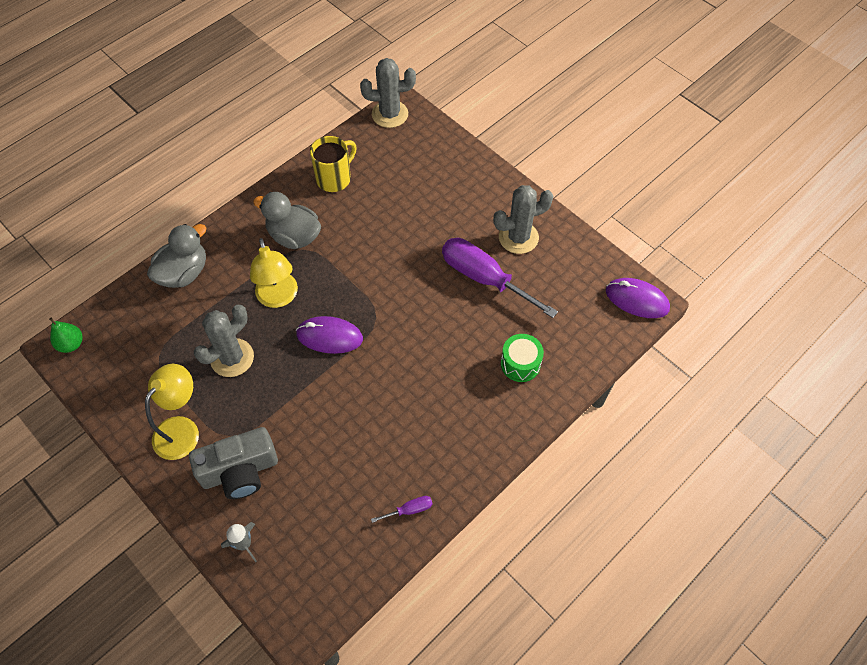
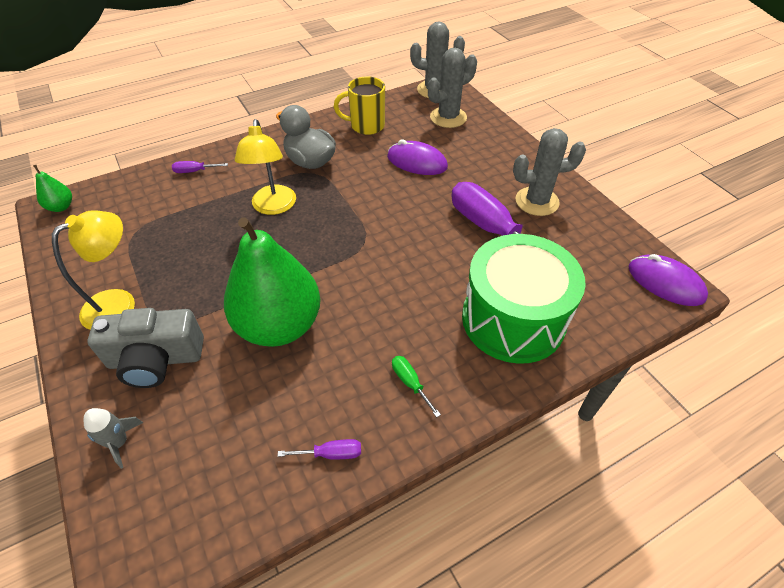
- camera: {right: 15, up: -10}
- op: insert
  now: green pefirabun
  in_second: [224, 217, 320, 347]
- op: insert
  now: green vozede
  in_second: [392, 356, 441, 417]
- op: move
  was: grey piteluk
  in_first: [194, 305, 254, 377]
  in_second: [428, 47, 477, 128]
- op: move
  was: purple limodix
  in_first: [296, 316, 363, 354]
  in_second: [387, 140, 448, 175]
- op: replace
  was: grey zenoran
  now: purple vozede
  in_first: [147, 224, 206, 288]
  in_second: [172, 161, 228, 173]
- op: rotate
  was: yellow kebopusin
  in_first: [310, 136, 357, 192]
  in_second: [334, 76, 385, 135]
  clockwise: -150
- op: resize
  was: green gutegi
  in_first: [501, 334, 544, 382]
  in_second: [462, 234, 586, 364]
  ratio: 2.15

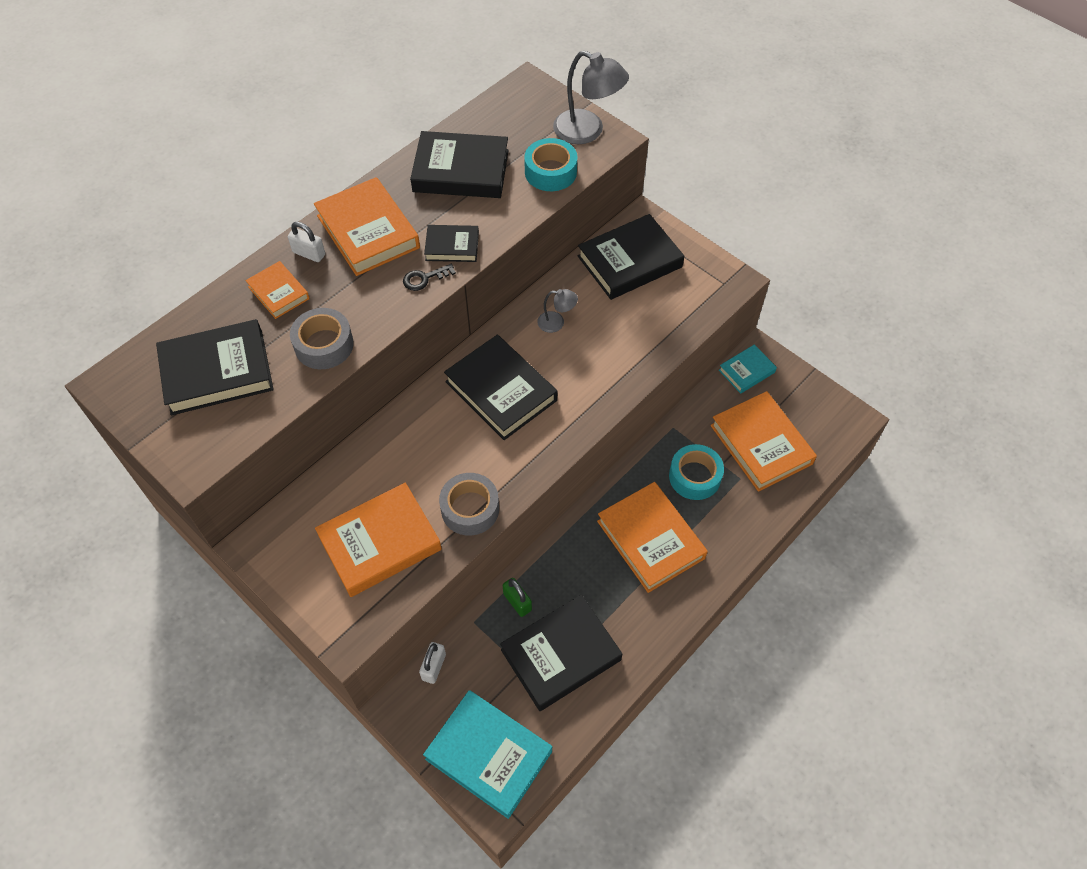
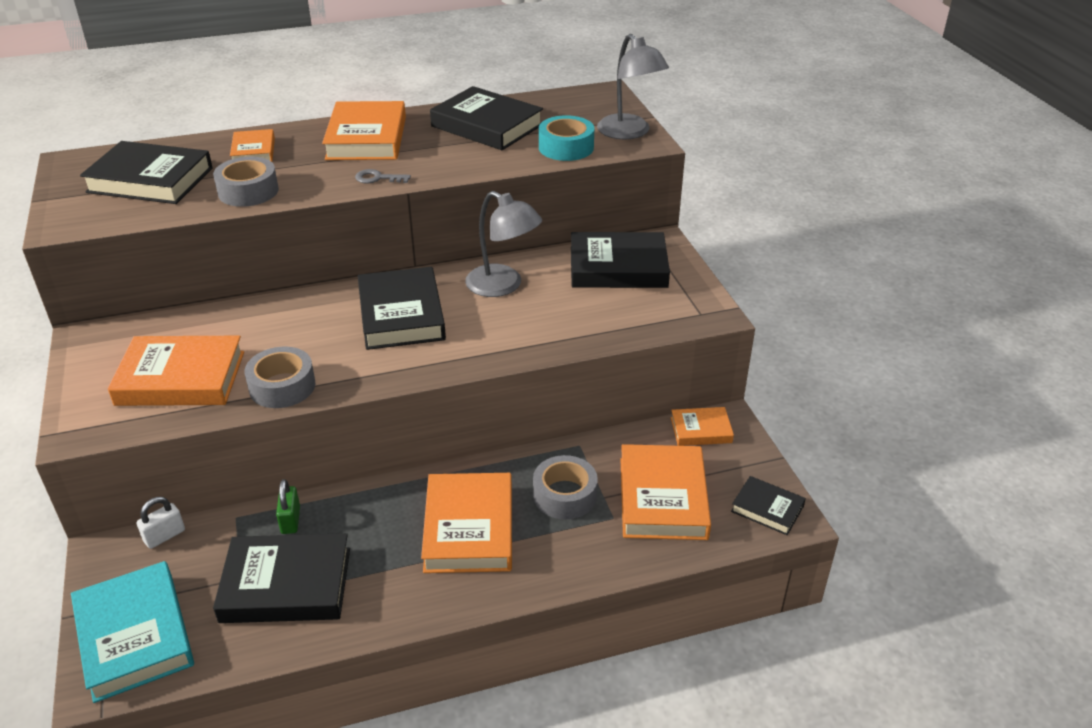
- camera: {right: 30, up: -20}
- op: delete
  was: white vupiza
  in_first: [288, 221, 325, 262]
- op: move
  was: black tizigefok
  in_first: [424, 225, 479, 262]
  in_second: [731, 476, 806, 535]
- op: recolor
  was: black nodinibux
  now: grey nodinibux
  in_first: [403, 264, 456, 291]
  in_second: [355, 169, 411, 183]
- op: recolor
  was: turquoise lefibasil
  now: grey lefibasil
  in_first: [669, 444, 724, 500]
  in_second: [533, 455, 598, 519]
- op: recolor
  was: turquoise tizigefok
  now: orange tizigefok
  in_first: [719, 344, 777, 394]
  in_second: [671, 407, 734, 446]
- op: resize
  was: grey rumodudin
  in_first: [537, 289, 578, 333]
  in_second: [465, 191, 542, 297]
  ratio: 1.91

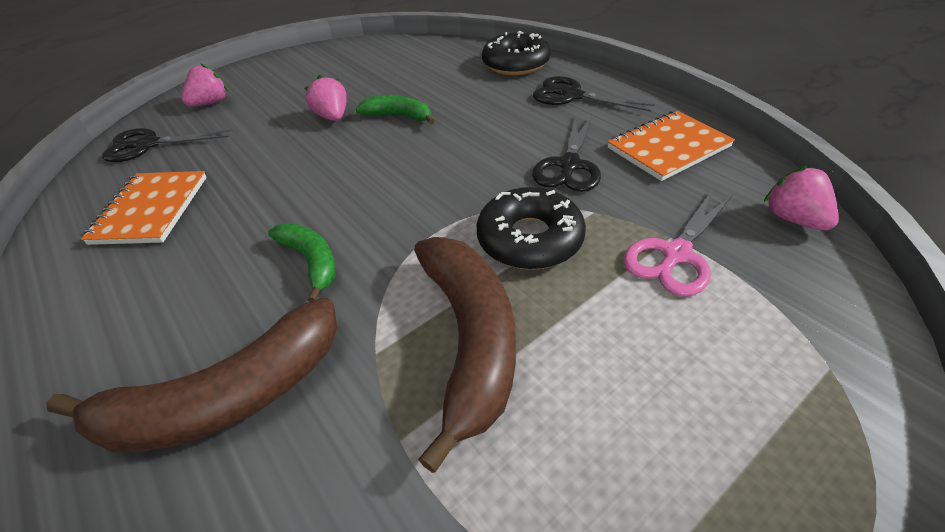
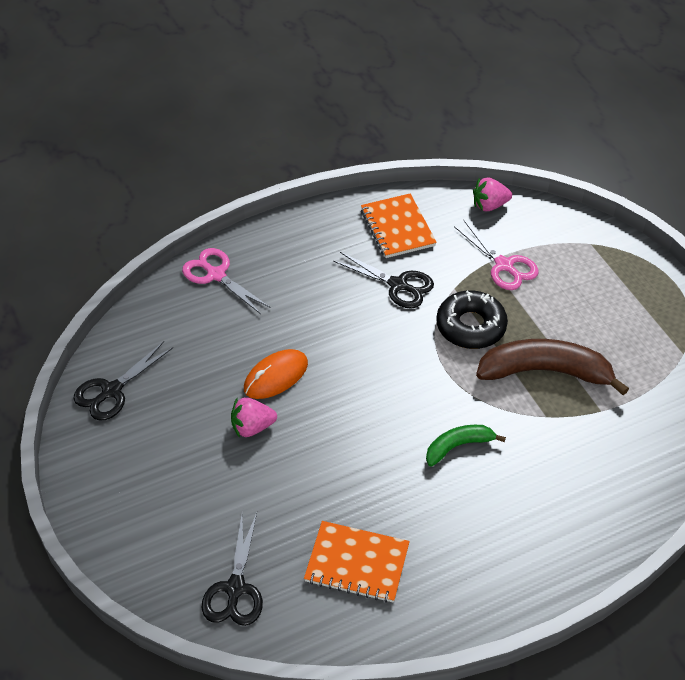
- camera: {right: -80, up: 5}
- op: delete
  was: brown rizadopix
  in_first: [46, 298, 337, 453]
- op: delete
  was: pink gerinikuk
  in_first: [181, 63, 228, 107]
- op: move
  was: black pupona
  in_first: [533, 76, 655, 112]
  in_second: [73, 341, 173, 421]
- op: replace
  was: green rizadopix
  now: orange limodix
  in_first: [356, 95, 434, 124]
  in_second: [244, 349, 308, 399]
- op: replace
  was: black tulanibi
  now: pink pupona
  in_first: [482, 31, 550, 75]
  in_second: [182, 248, 271, 314]

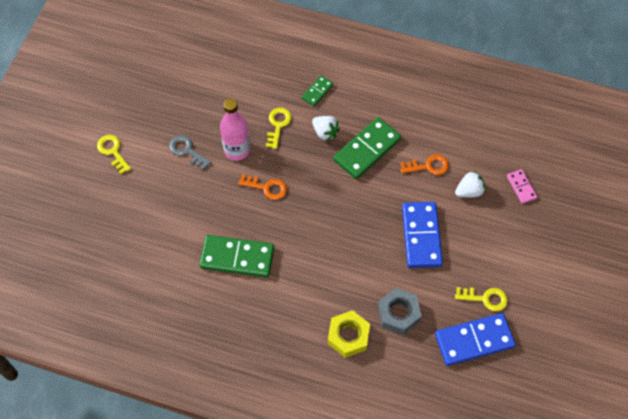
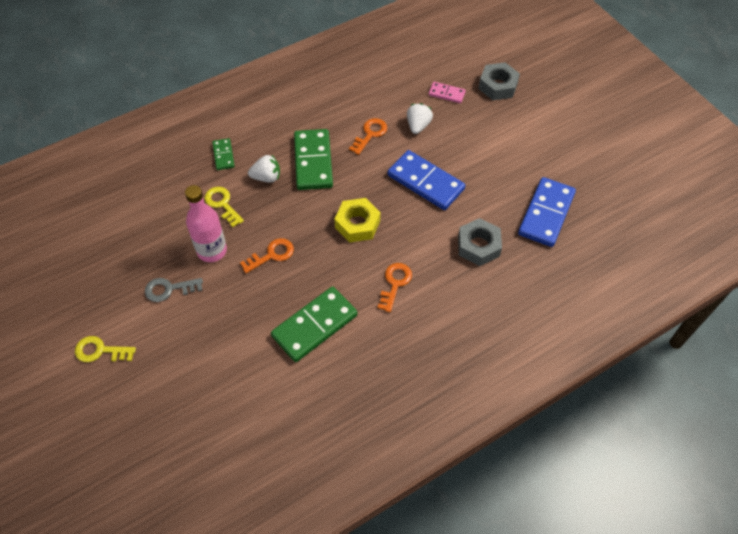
- camera: {right: -50, up: -5}
- op: delete
  was: yellow nodinibux
  in_first: [455, 287, 508, 311]
- op: insert
  now: orange nodinibux
  in_second: [378, 263, 412, 312]
- op: insert
  now: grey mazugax
  in_second: [478, 62, 520, 100]
- op: move
  was: yellow mazugax
  in_first: [328, 310, 370, 358]
  in_second: [334, 198, 381, 243]

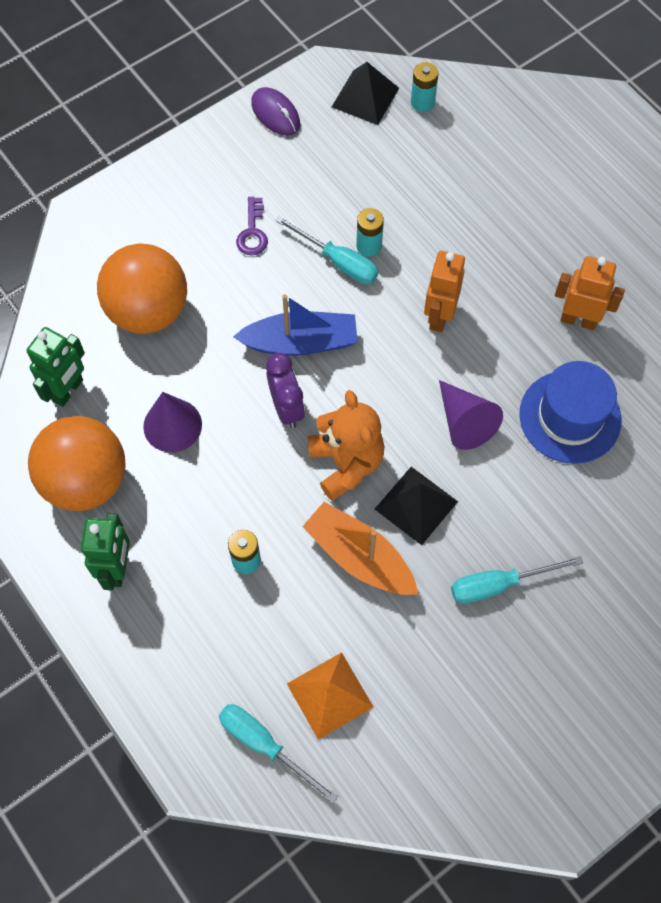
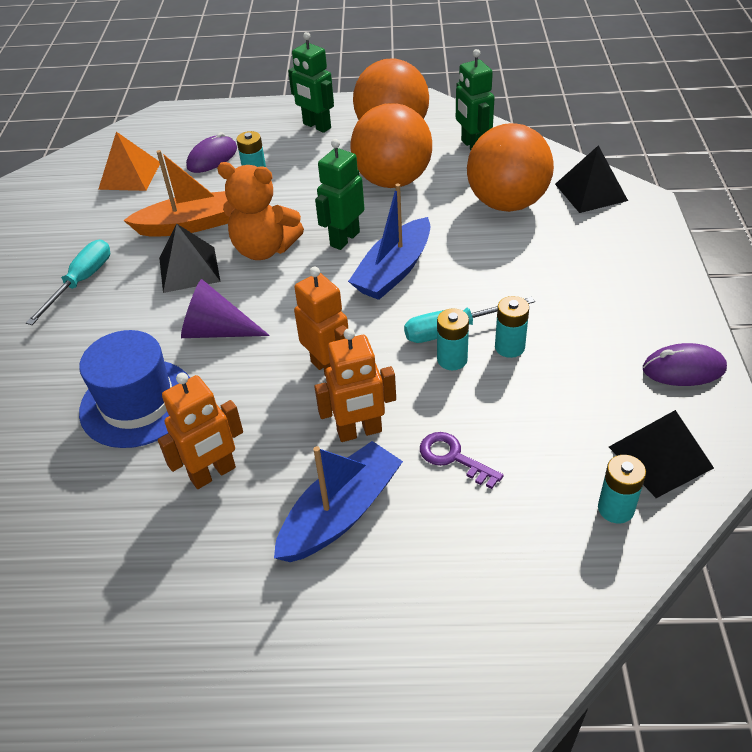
- camera: {right: 130, up: -20}
- op: delete
  was: turquoise vozede
  in_first: [219, 704, 338, 803]
- op: insert
  now: purple limodix
  in_second: [186, 132, 237, 173]
- op: insert
  now: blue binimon
  in_second: [274, 441, 403, 562]
- op: insert
  now: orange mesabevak
  in_second: [315, 328, 396, 442]
- op: insert
  now: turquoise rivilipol
  in_second: [495, 296, 529, 358]
- op: insert
  now: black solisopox
  in_second: [555, 145, 628, 213]
- op: move
  was: purple nodinibux
  in_first: [236, 197, 268, 256]
  in_second: [420, 432, 504, 489]
- op: replace
  was: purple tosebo
  now: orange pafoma
  in_first: [143, 392, 202, 452]
  in_second: [351, 103, 432, 188]
- op: replace
  was: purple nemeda
  now: green mesabevak
  in_first: [266, 353, 305, 428]
  in_second: [315, 139, 364, 250]

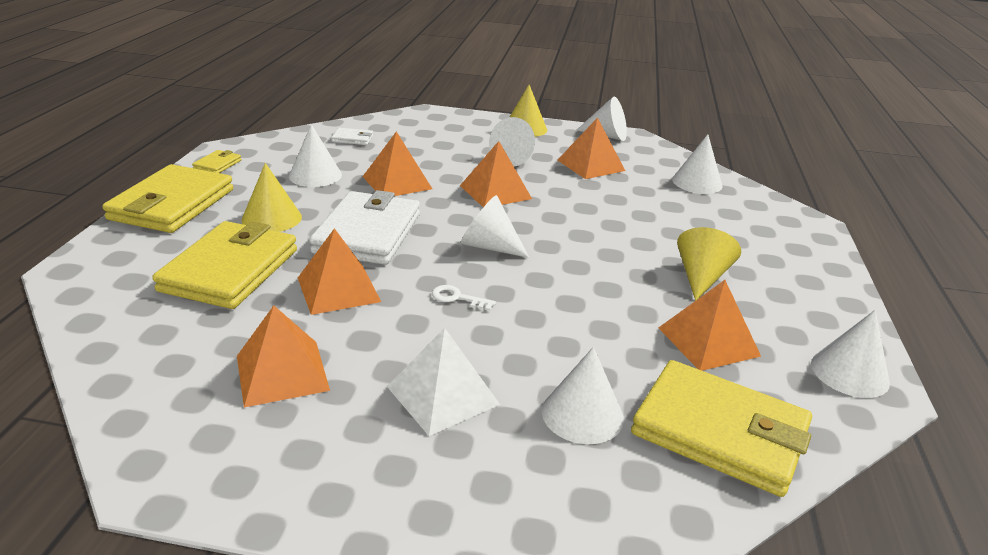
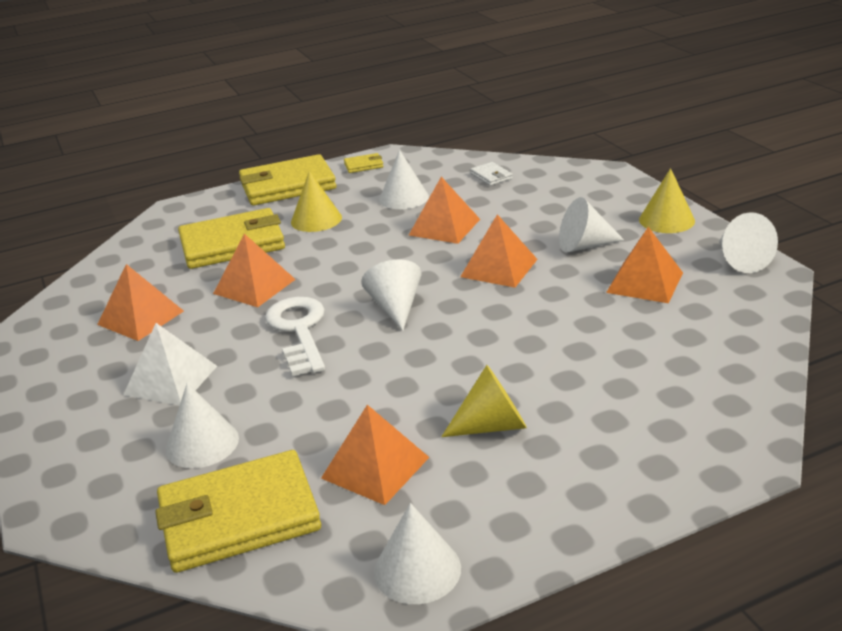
- camera: {right: 60, up: 0}
- op: delete
  was: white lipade
  in_first: [309, 190, 420, 265]
- op: delete
  was: white tosebo
  in_first: [672, 134, 722, 194]
- op: rotate
  was: yellow lipade
  in_first: [631, 360, 812, 497]
  in_second: [155, 450, 321, 573]
  clockwise: 75
- op: resize
  was: white nodinibux
  in_first: [432, 285, 496, 311]
  in_second: [265, 297, 325, 376]
  ratio: 2.26

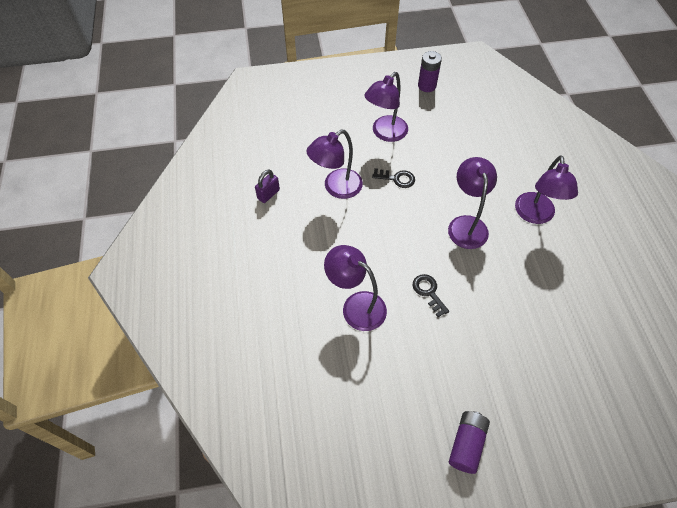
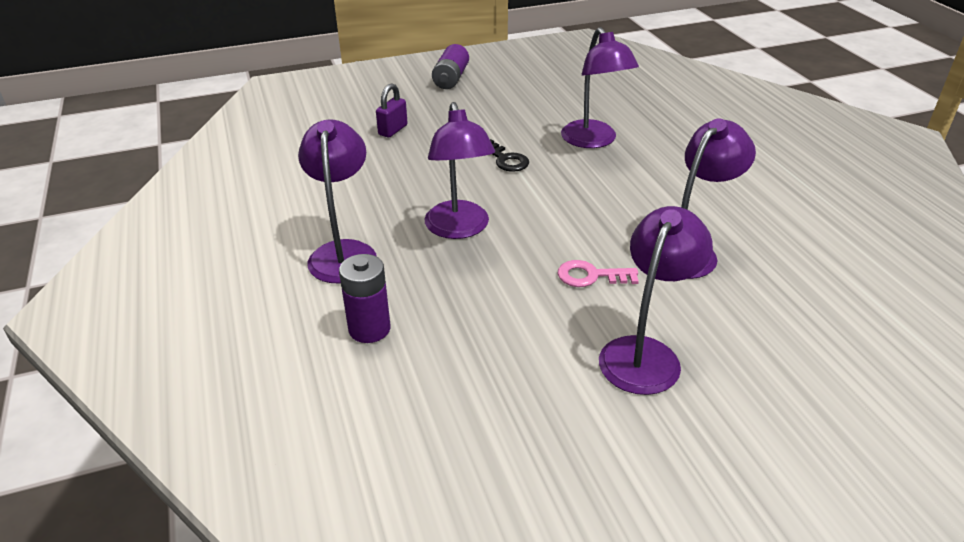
- camera: {right: 170, up: -20}
- op: move
  was: purple vupiza
  in_first: [255, 169, 280, 203]
  in_second: [376, 83, 408, 138]
- op: move
  was: purple rivilipol
  in_first: [418, 51, 442, 92]
  in_second: [339, 254, 391, 343]
- op: recolor
  was: black nodinibux
  now: pink nodinibux
  in_first: [372, 168, 415, 188]
  in_second: [558, 260, 639, 287]
- op: rotate
  was: purple rumodudin
  in_first: [324, 245, 387, 331]
  in_second: [561, 27, 639, 148]
  clockwise: 45

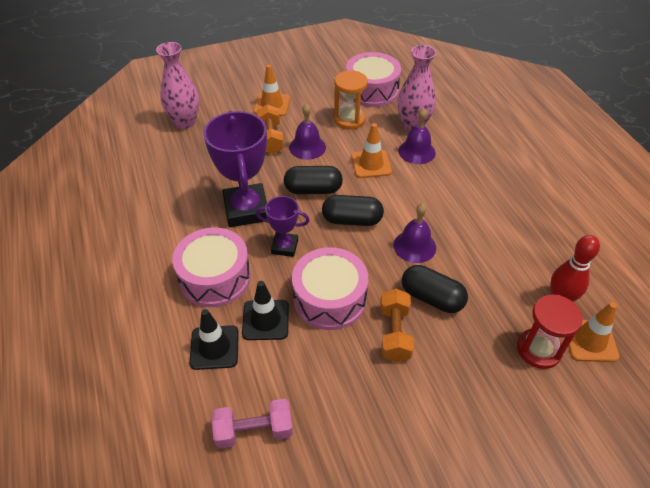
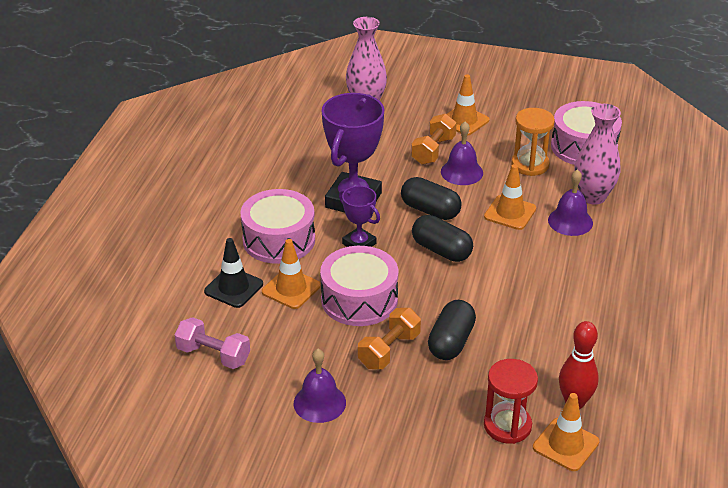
- camera: {right: 35, up: -10}
- op: move
  was: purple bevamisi
  in_first: [394, 203, 436, 263]
  in_second: [294, 349, 346, 423]
- op: recolor
  was: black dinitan
  now: orange dinitan
  in_first: [242, 281, 289, 340]
  in_second: [262, 239, 321, 309]
- op: rotate
  was: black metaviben
  in_first: [402, 265, 468, 313]
  in_second: [428, 300, 476, 360]
  clockwise: 45

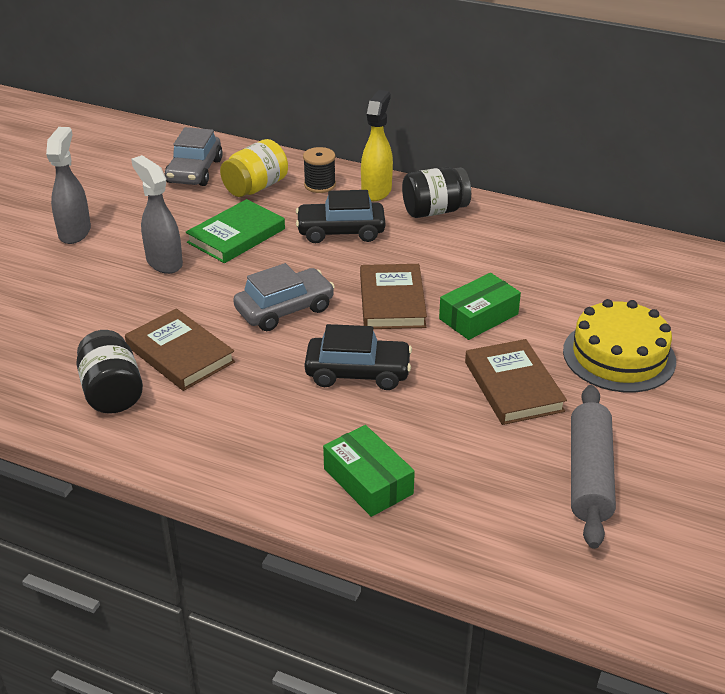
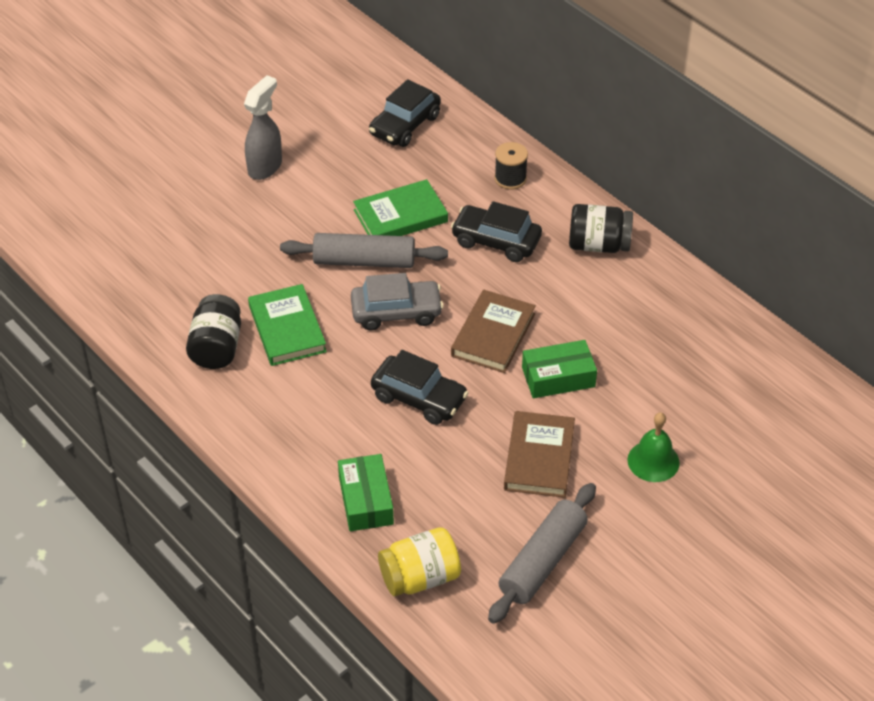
- camera: {right: 25, up: 10}
- op: delete
  was: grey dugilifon
  in_first: [131, 155, 183, 274]
- op: delete
  was: yellow dugilifon
  in_first: [361, 90, 393, 201]
- op: insert
  now: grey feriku
  in_second: [280, 233, 448, 268]
- op: move
  was: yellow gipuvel
  in_first: [220, 139, 288, 197]
  in_second: [378, 527, 461, 597]
- op: replace
  was: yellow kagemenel
  now: green bevamisi
  in_first: [563, 299, 676, 392]
  in_second: [627, 412, 680, 482]
- op: recolor
  was: brown tizigefok
  now: green tizigefok
  in_first: [125, 309, 235, 391]
  in_second: [248, 284, 327, 366]
- op: recolor
  was: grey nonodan
  now: black nonodan
  in_first: [165, 127, 223, 186]
  in_second: [369, 79, 441, 147]

